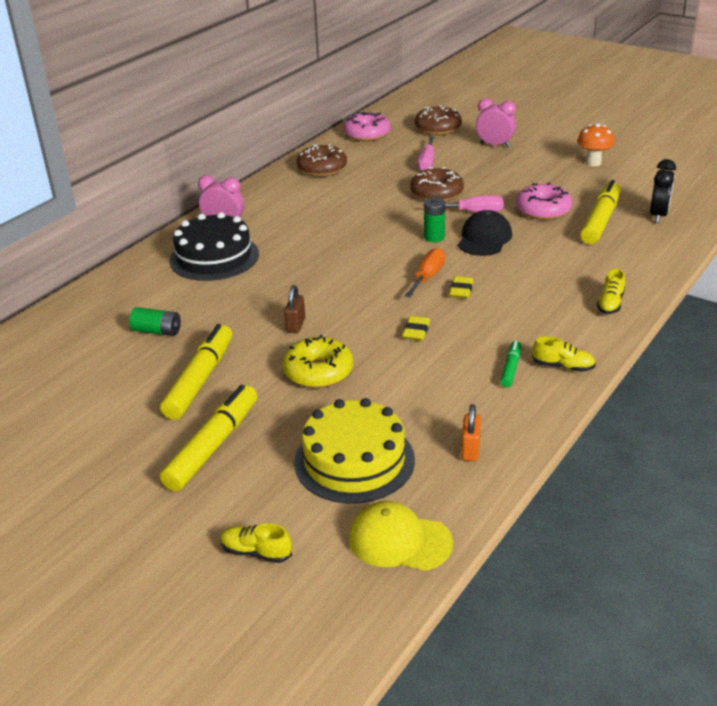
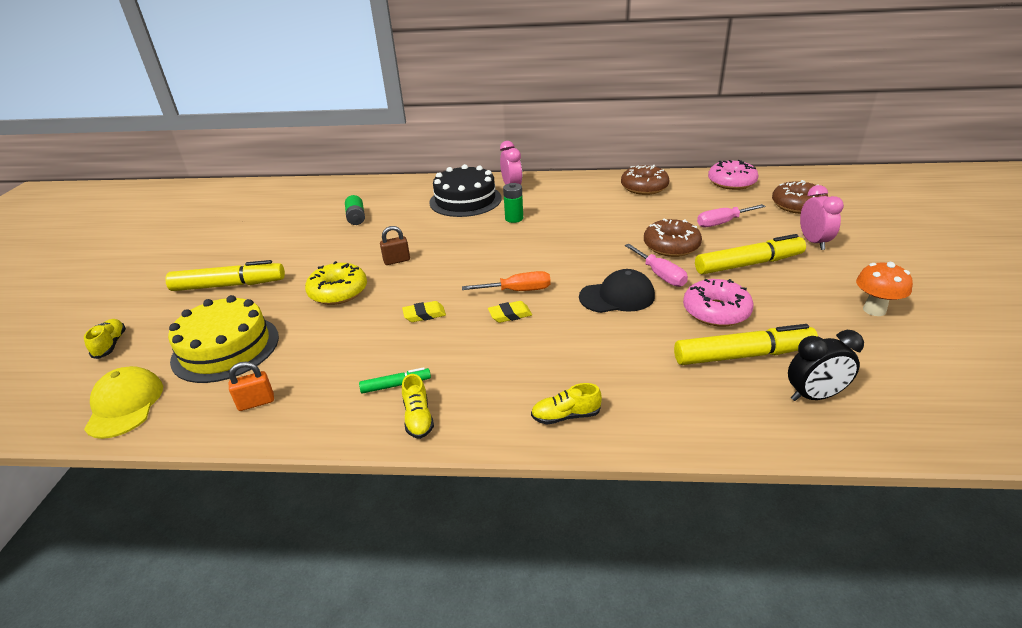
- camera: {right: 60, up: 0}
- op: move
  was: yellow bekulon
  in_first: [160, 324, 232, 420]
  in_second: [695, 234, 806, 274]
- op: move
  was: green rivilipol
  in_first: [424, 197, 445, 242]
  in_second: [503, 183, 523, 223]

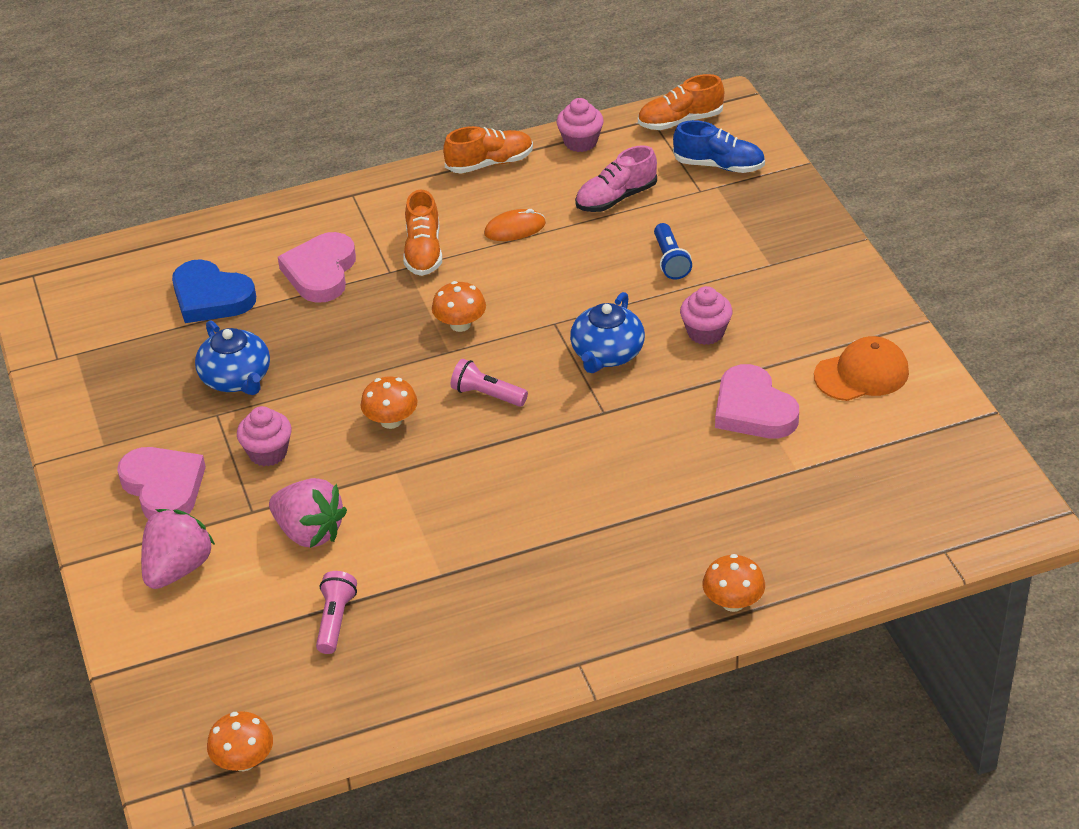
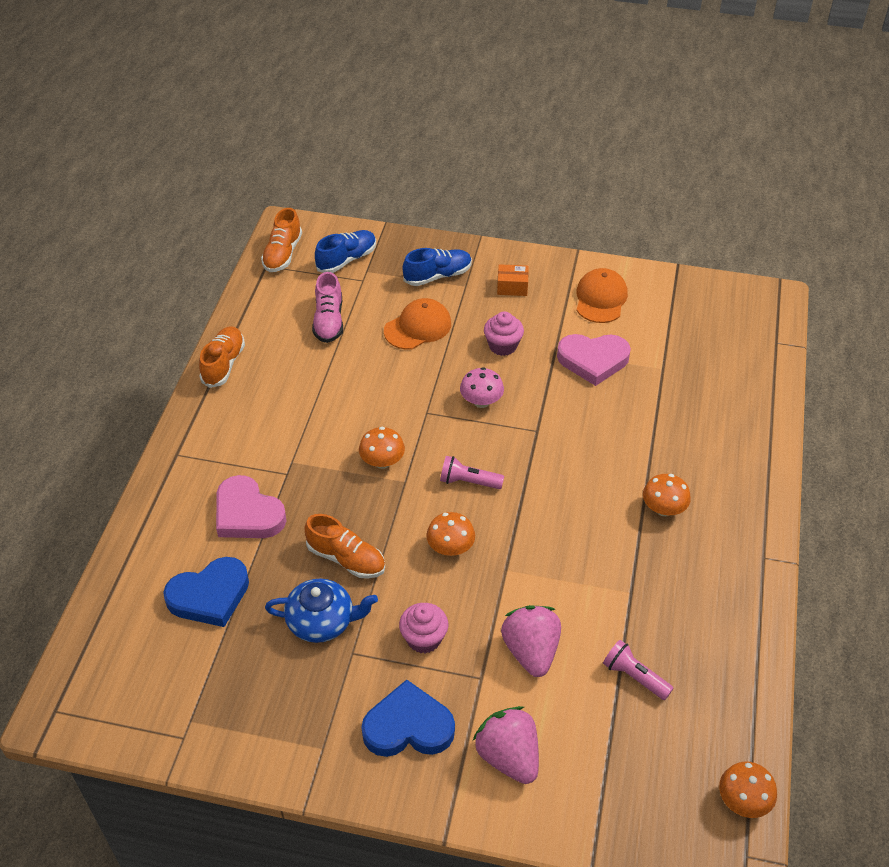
- camera: {right: -60, up: 5}
- op: delete
  was: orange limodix
  in_first: [484, 209, 546, 241]
- op: delete
  was: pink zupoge
  in_first: [557, 98, 604, 152]
- op: insert
  now: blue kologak
  in_second: [403, 248, 472, 286]
- op: insert
  now: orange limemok
  in_second: [497, 264, 529, 296]
- op: move
  was: orange kologak
  in_first: [403, 190, 442, 276]
  in_second: [304, 514, 385, 579]
- op: move
  was: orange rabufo
  in_first: [703, 554, 765, 612]
  in_second: [643, 474, 691, 516]
- op: replace
  was: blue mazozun
  now: pink rabufo
  in_first: [570, 292, 645, 373]
  in_second: [460, 367, 504, 408]
- op: replace
  was: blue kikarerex
  now: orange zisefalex
  in_first: [654, 223, 692, 280]
  in_second: [384, 298, 451, 350]
- op: recolor
  was: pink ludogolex
  now: blue ludogolex
  in_first: [117, 447, 206, 519]
  in_second: [361, 680, 455, 757]
- op: rotate
  was: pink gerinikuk
  in_first: [269, 478, 347, 548]
  in_second: [501, 605, 561, 677]
  clockwise: -75
- op: rotate
  was: pink kikarerex
  in_first: [451, 359, 528, 407]
  in_second: [440, 456, 504, 489]
  clockwise: 45

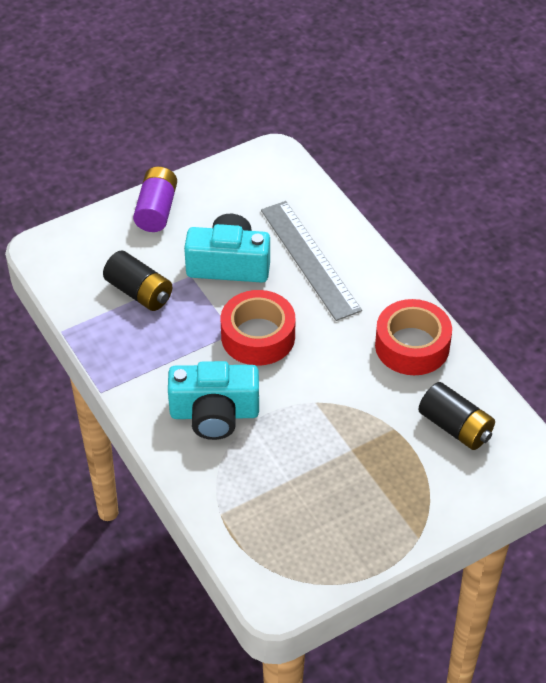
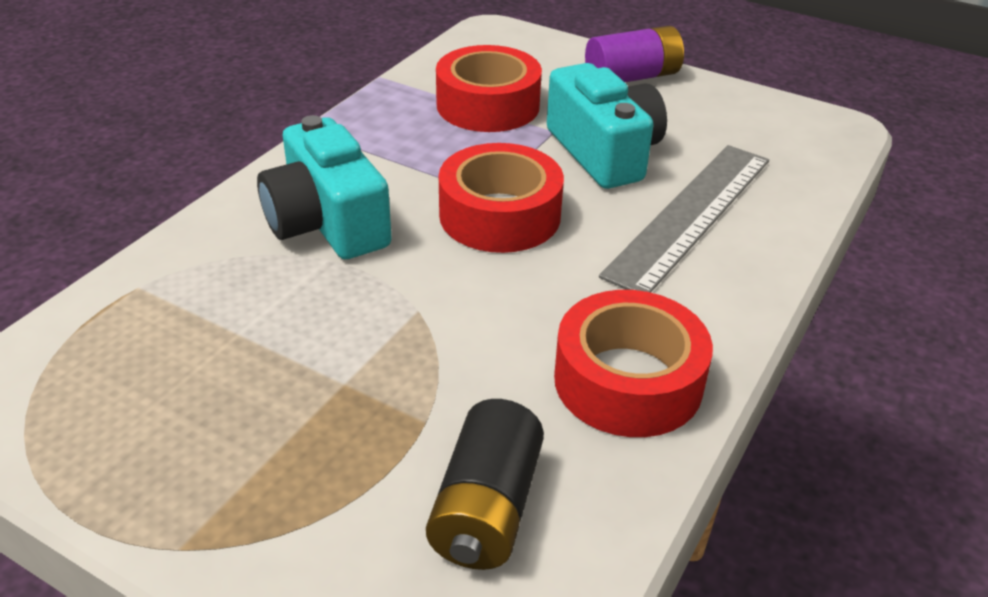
- camera: {right: 60, up: -10}
- op: replace
  was: black rivilipol
  now: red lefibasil
  in_first: [103, 251, 172, 311]
  in_second: [436, 45, 542, 132]

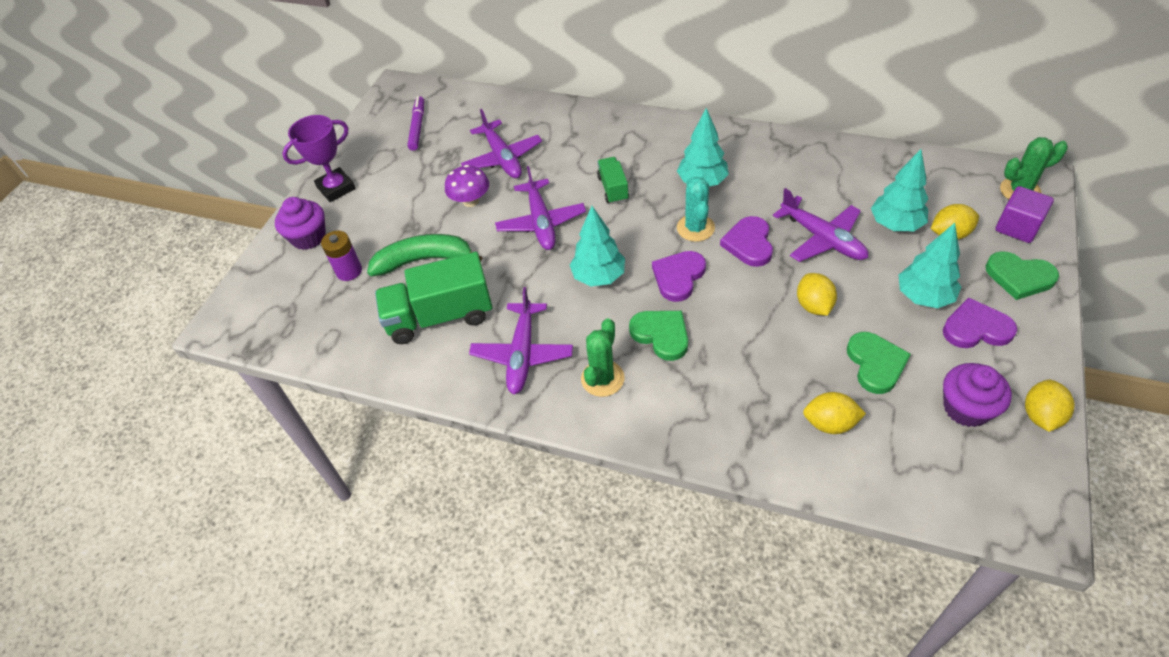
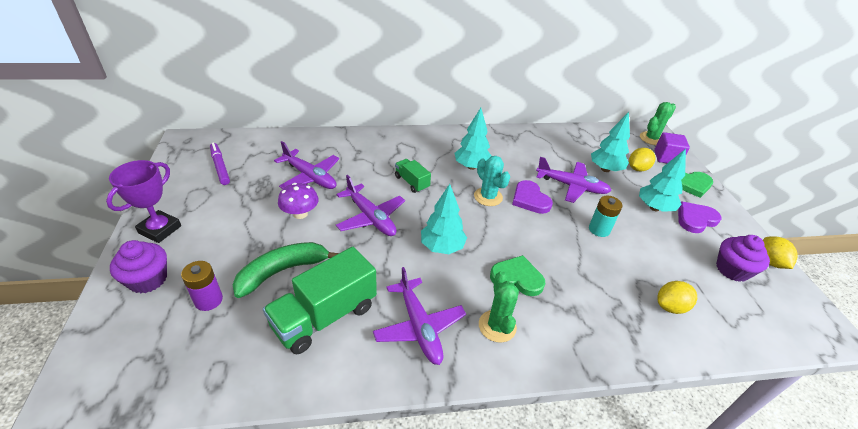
- camera: {right: -35, up: -10}
- op: delete
  was: purple ludogolex
  in_first: [652, 251, 706, 302]
- op: delete
  was: green ludogolex
  in_first: [847, 332, 911, 394]
- op: replace
  was: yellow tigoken
  now: turquoise rivilipol
  in_first: [797, 273, 837, 316]
  in_second: [589, 196, 623, 237]

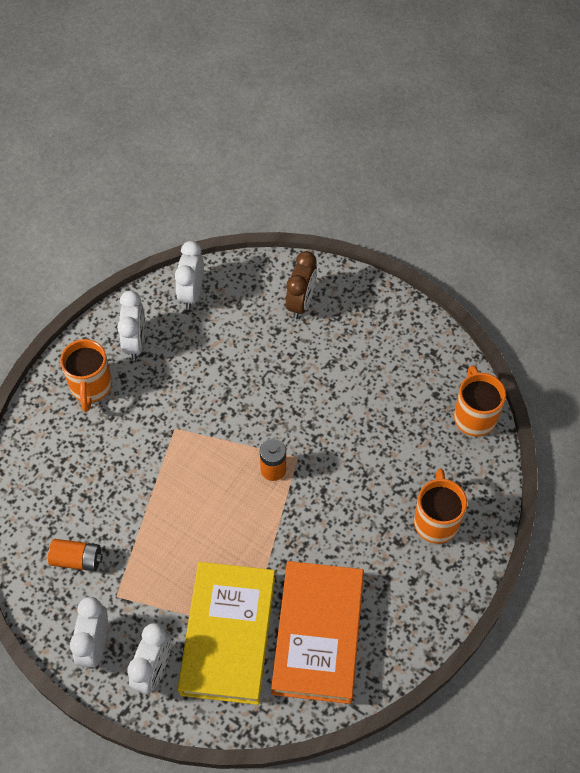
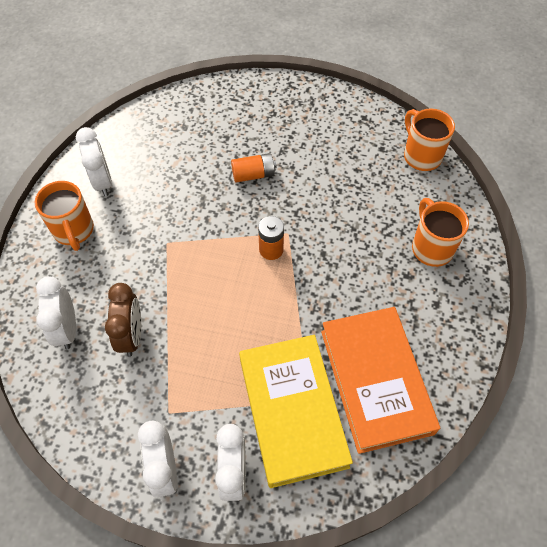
- camera: {right: -20, up: 0}
- op: move
  was: orange rivilipol
  in_first: [48, 539, 103, 571]
  in_second: [231, 153, 277, 183]
- op: move
  was: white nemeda
  in_first: [175, 241, 204, 309]
  in_second: [36, 276, 76, 349]
- op: move
  was: brown nemeda
  in_first: [286, 251, 317, 319]
  in_second: [105, 283, 141, 356]

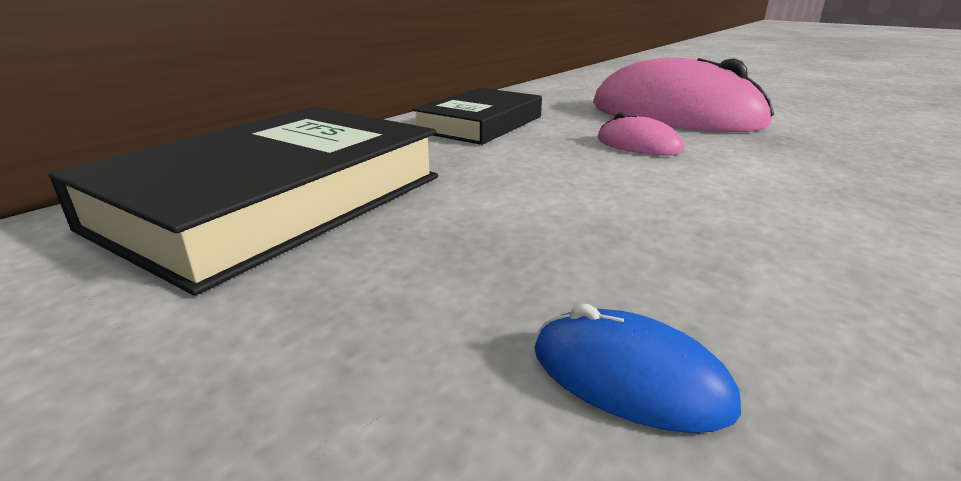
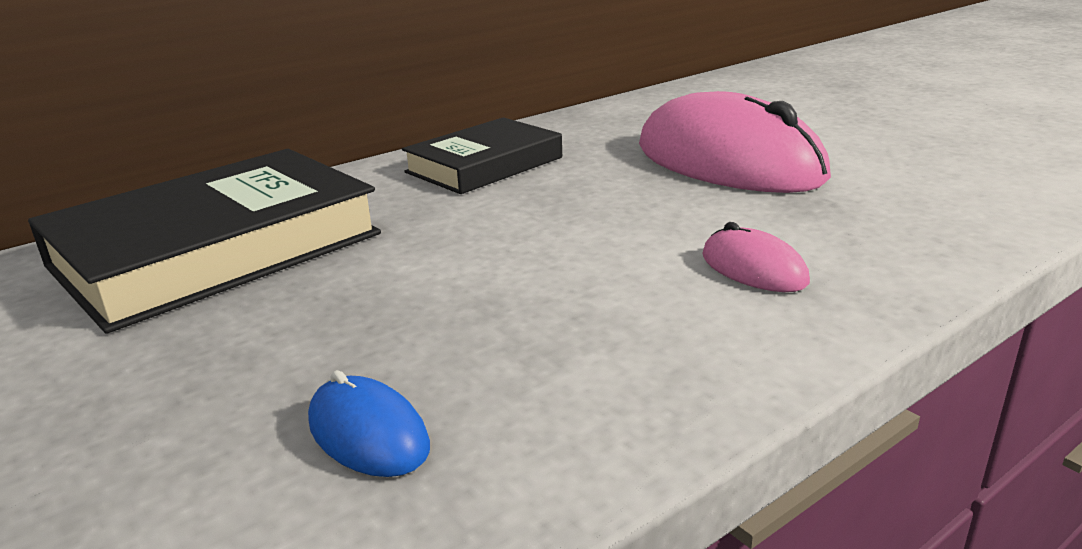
- camera: {right: 15, up: 0}
- op: move
  was: pink limodix
  in_first: [597, 112, 684, 156]
  in_second: [702, 222, 810, 292]

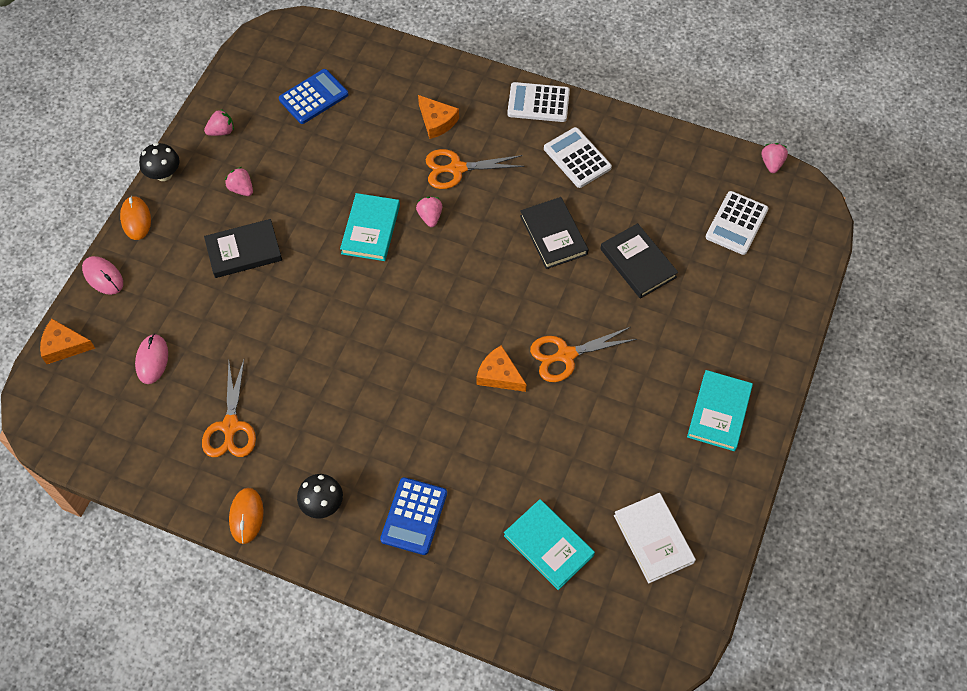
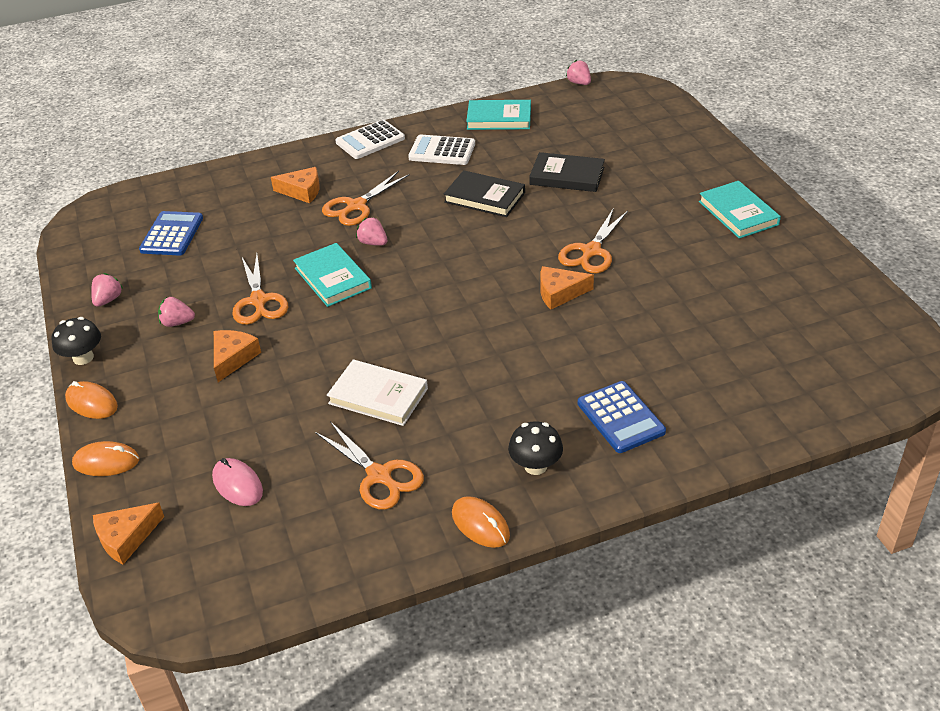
- camera: {right: -40, up: -20}
- op: delete
  was: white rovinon
  in_first: [706, 191, 768, 255]
- op: insert
  now: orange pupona
  in_second: [232, 254, 288, 325]
- op: move
  was: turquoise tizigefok
  in_first: [504, 499, 595, 590]
  in_second: [466, 100, 531, 130]
- op: move
  was: white tizigefok
  in_first: [614, 493, 696, 583]
  in_second: [327, 359, 428, 426]
- op: replace
  was: black tizigefok
  now: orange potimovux
  in_first: [204, 219, 282, 278]
  in_second: [214, 330, 261, 382]
- op: recolor
  was: pink limodix
  now: orange limodix
  in_first: [82, 256, 123, 295]
  in_second: [72, 441, 139, 476]

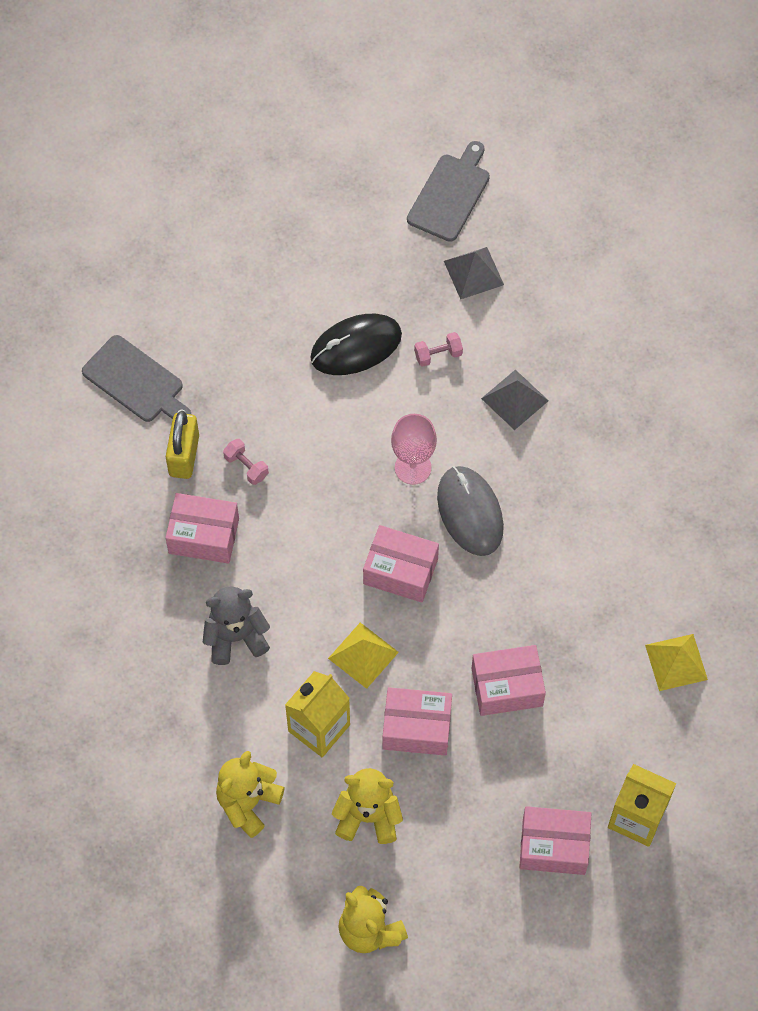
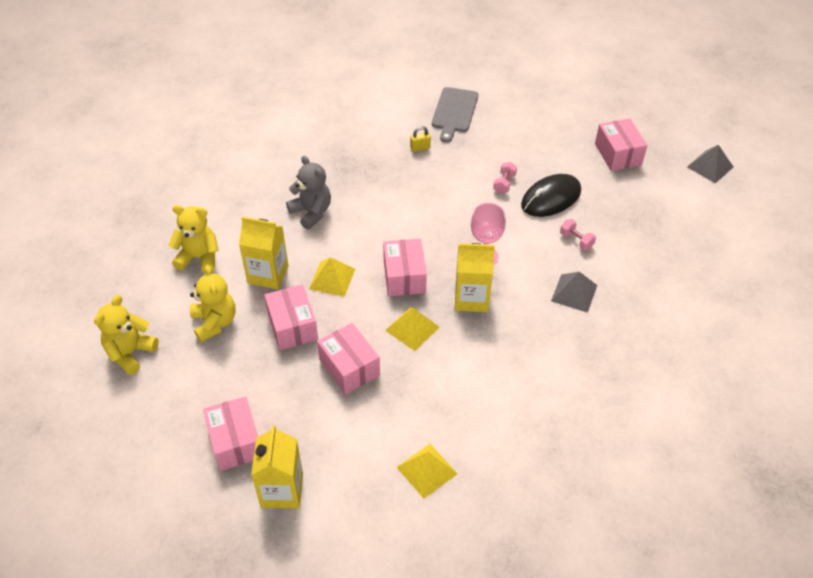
- camera: {right: 65, up: -15}
- op: delete
  was: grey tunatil
  in_first: [407, 141, 490, 242]
- op: insert
  now: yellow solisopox
  in_second: [385, 307, 440, 351]
- op: move
  was: pink limemok
  in_first: [165, 493, 239, 564]
  in_second: [595, 118, 648, 171]
- op: move
  was: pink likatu
  in_first: [223, 439, 269, 485]
  in_second: [493, 162, 517, 194]
- op: move
  was: grey solisopox
  in_first: [444, 247, 504, 300]
  in_second: [687, 145, 733, 184]
- op: replace
  was: grey limodix
  now: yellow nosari
  in_first: [437, 466, 504, 556]
  in_second: [455, 243, 495, 312]
- op: rotate
  was: black limodix
  in_first: [310, 314, 402, 375]
  in_second: [521, 174, 581, 217]
  clockwise: -75
- op: resize
  was: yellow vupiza
  in_first: [166, 411, 199, 479]
  in_second: [410, 126, 431, 152]
  ratio: 0.54

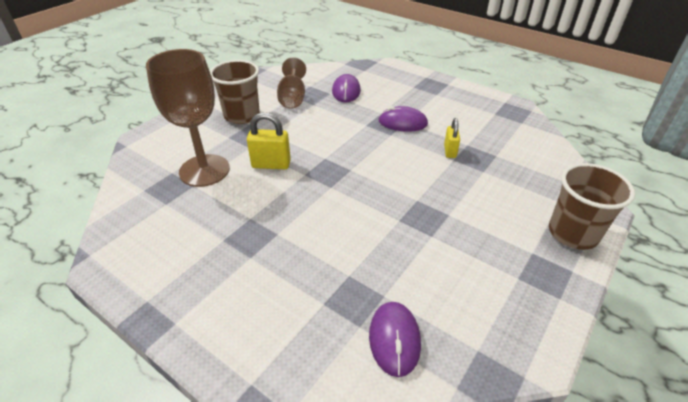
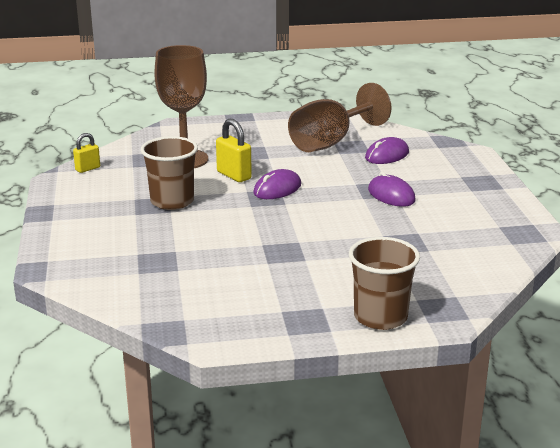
- camera: {right: 45, up: -15}
- op: move
  was: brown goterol
  in_first: [210, 60, 260, 124]
  in_second: [141, 136, 198, 210]
- op: move
  was: purple limodix
  in_first: [369, 302, 421, 377]
  in_second: [253, 169, 301, 199]
- op: move
  was: yellow vupiza
  in_first: [444, 118, 460, 158]
  in_second: [73, 133, 100, 173]
- op: resize
  was: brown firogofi
  in_first: [277, 57, 306, 108]
  in_second: [288, 83, 392, 152]
  ratio: 1.59

